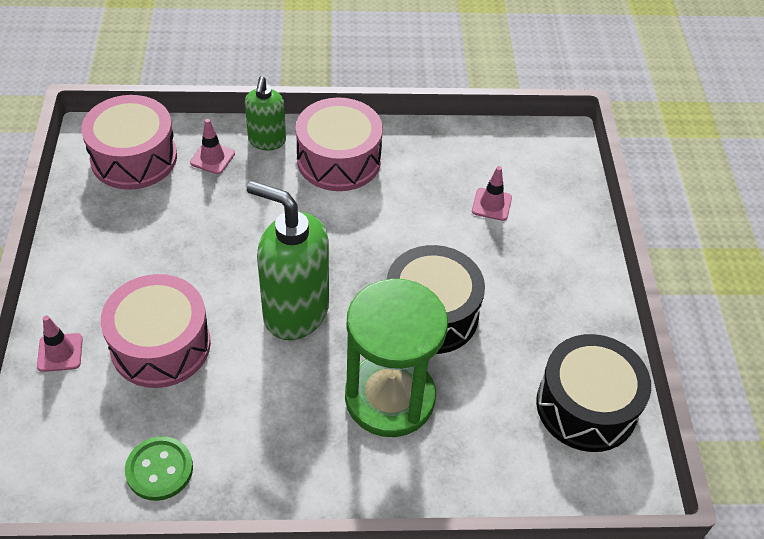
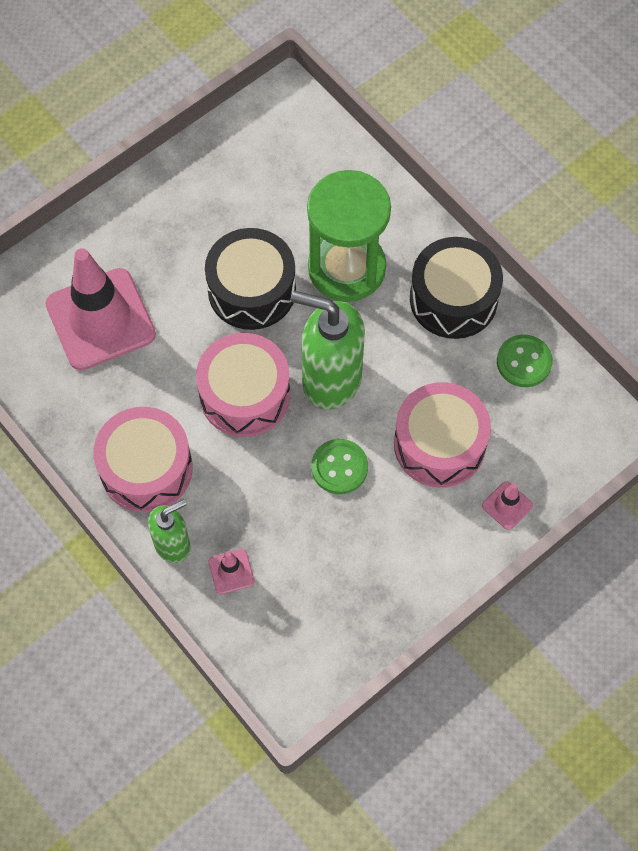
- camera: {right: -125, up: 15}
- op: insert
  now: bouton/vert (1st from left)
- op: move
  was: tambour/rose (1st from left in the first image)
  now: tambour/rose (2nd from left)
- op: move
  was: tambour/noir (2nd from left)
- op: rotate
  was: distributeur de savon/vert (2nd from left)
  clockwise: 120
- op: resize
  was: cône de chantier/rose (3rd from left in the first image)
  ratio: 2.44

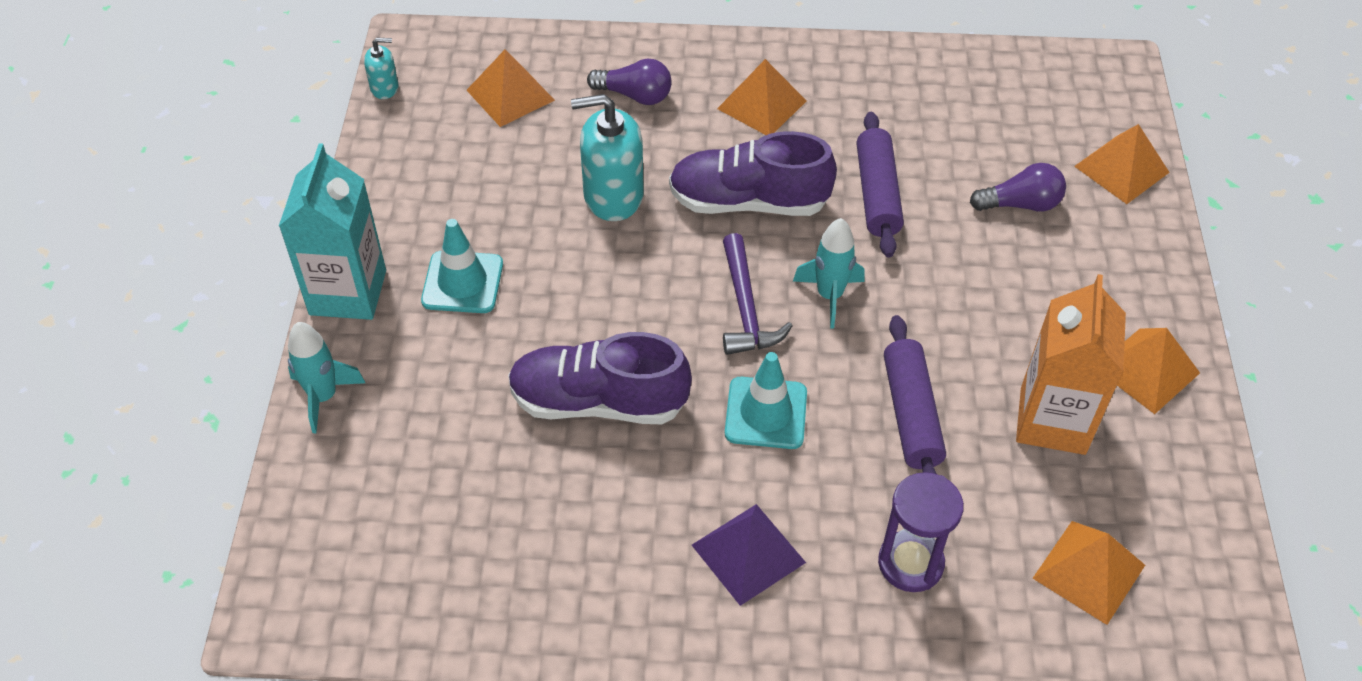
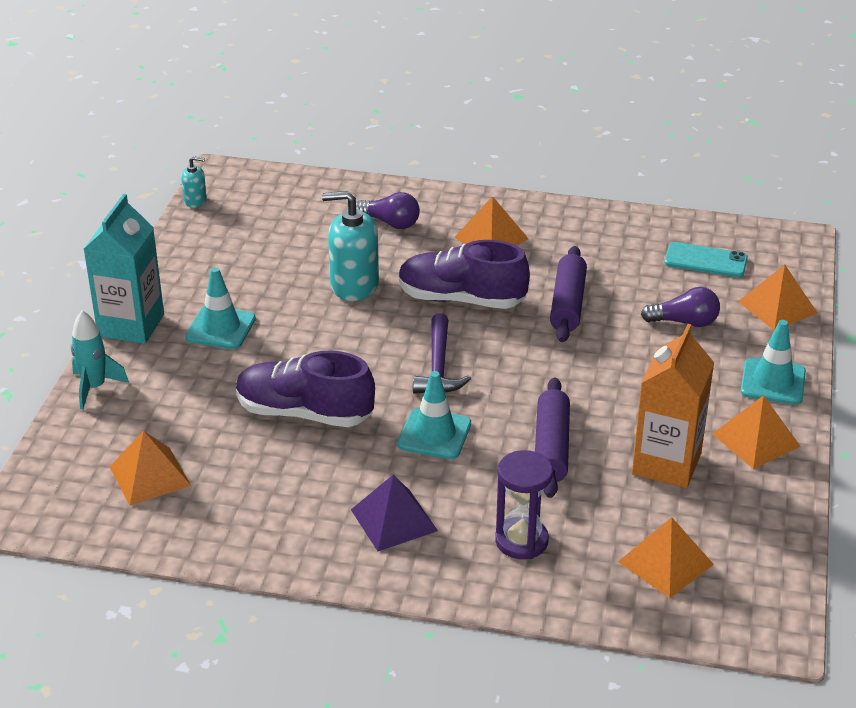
- camera: {right: 10, up: -15}
- op: delete
  was: fusée/turquoise (2nd from left)
- op: insert
  now: téléphone/turquoise
- op: insert
  now: cône de chantier/turquoise (3rd from left)
- op: move
  was: pyramide/orange (1st from left)

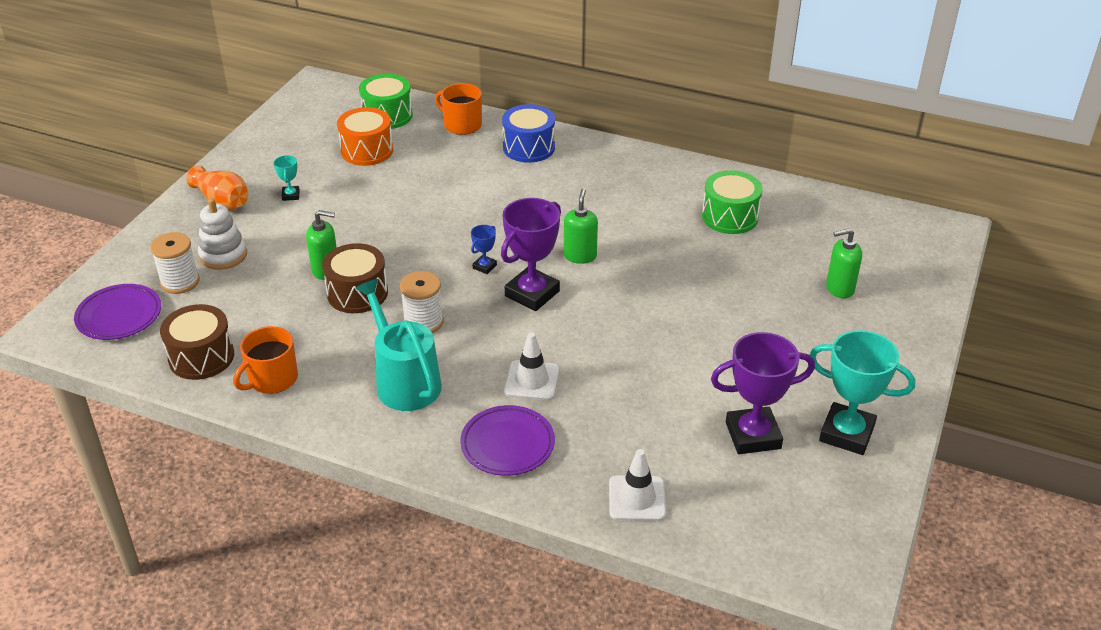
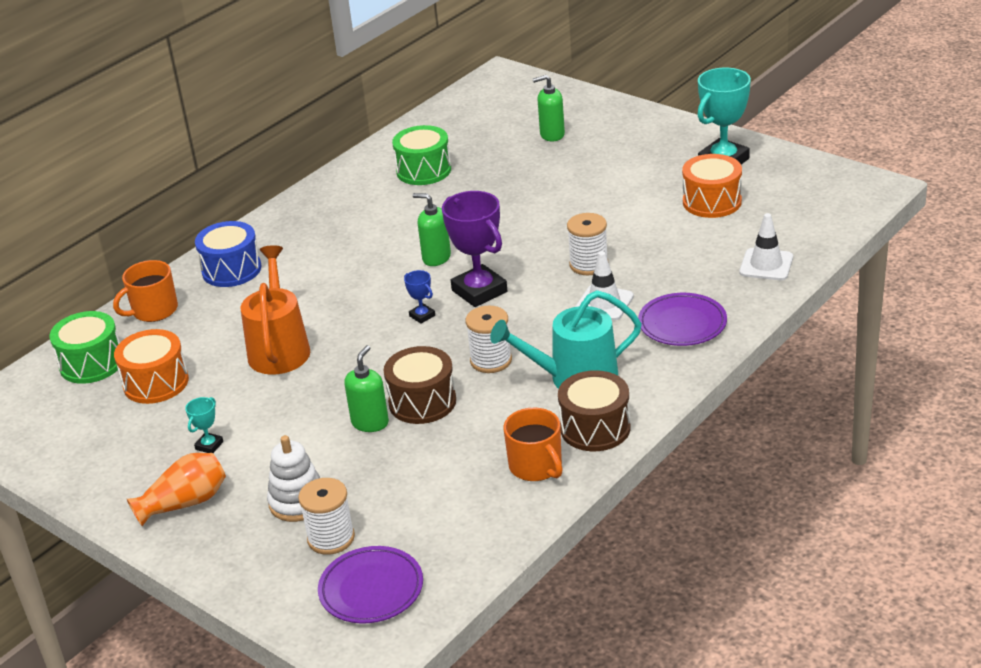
- camera: {right: -70, up: -5}
- op: insert
  now: arrosoir/orange
- op: insert
  now: bobine/blanc (3rd from left)
- op: move
  was: tambour/marron (1st from left in the first image)
  now: tambour/marron (2nd from left)
- op: replace
  was: trophée/violet (2nd from left)
  now: tambour/orange (2nd from left)
- op: rotate
  was: trophée/turquoise (1st from left)
  clockwise: -75
- op: rotate
  was: distributeur de savon/vert (3rd from left)
  clockwise: 75

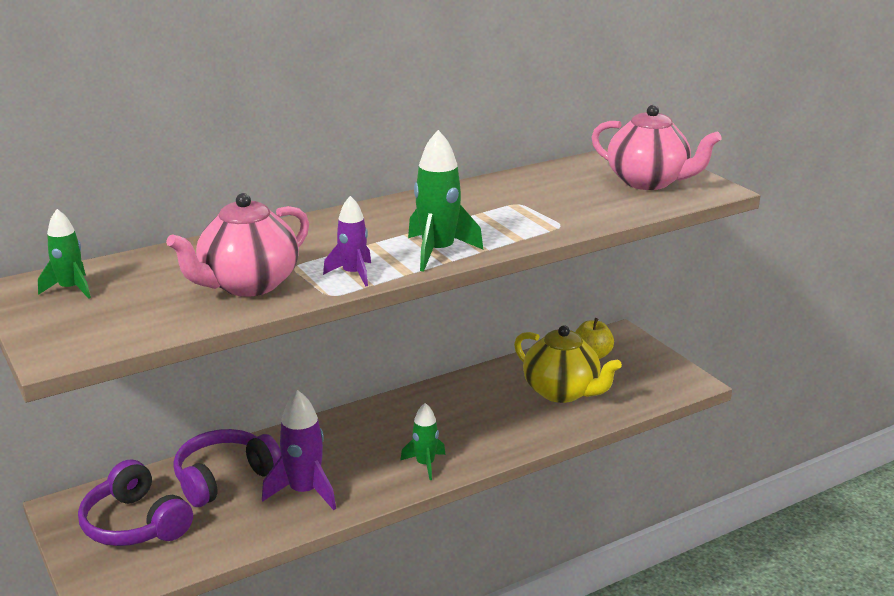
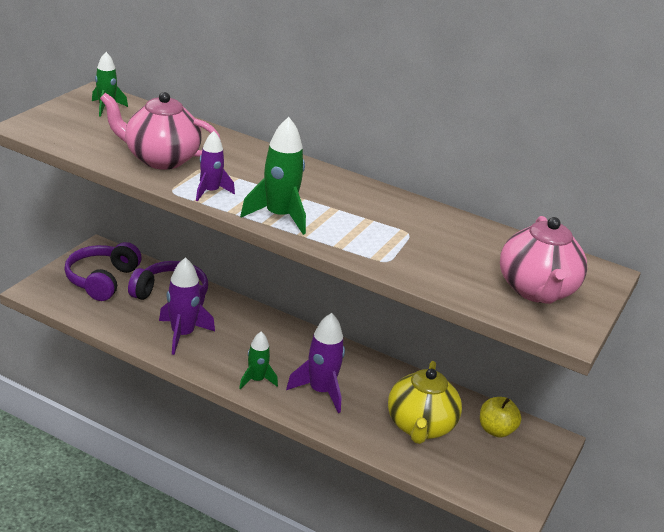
- camera: {right: 55, up: 5}
- op: insert
  now: fusée/violet (3rd from left)

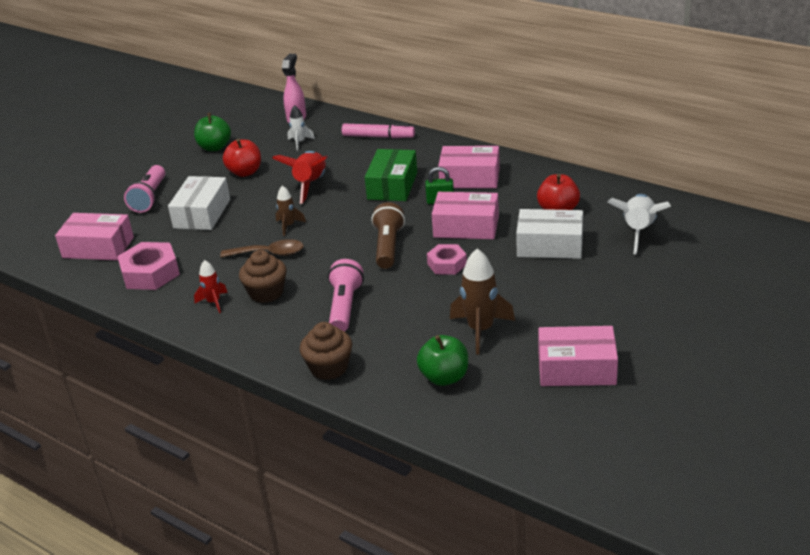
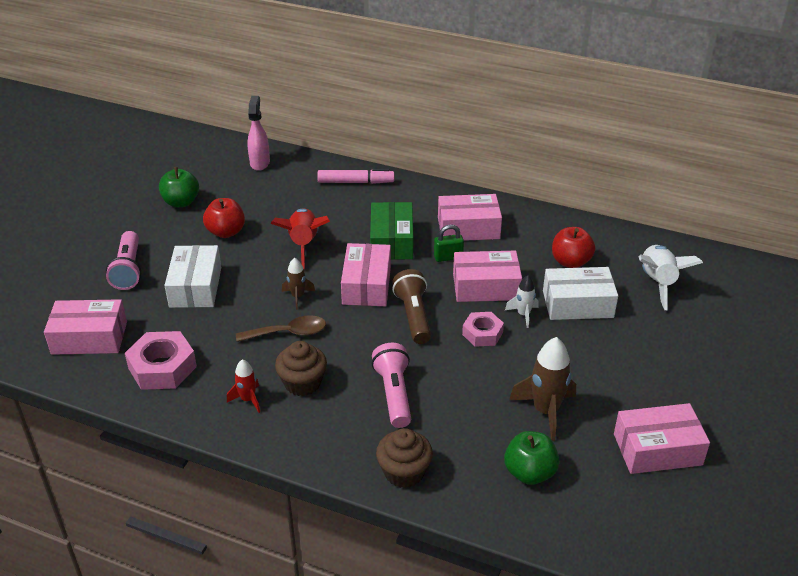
- camera: {right: -15, up: 5}
- op: insert
  now: boîte/rose (2nd from left)
- op: move
  was: fusée/blanc (1st from left)

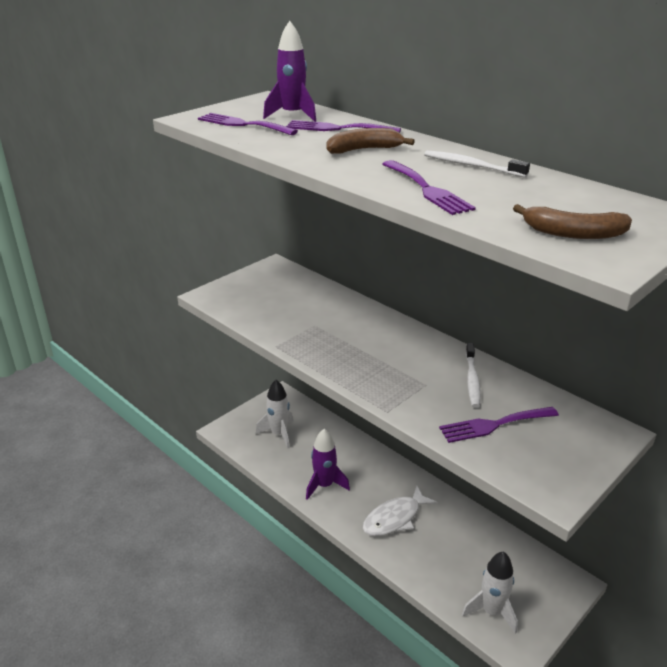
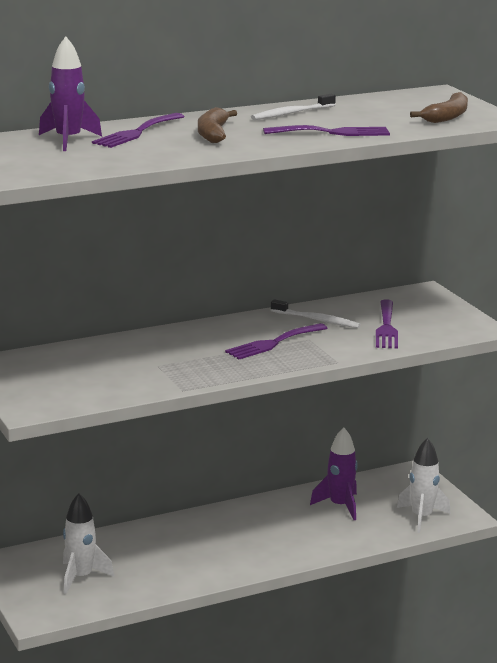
- camera: {right: -70, up: -10}
- op: delete
  was: poisson/blanc
- op: move
  was: fourchette/violet (1st from left in the first image)
  now: fourchette/violet (2nd from left)
- op: move
  was: fusée/violet (2nd from left)

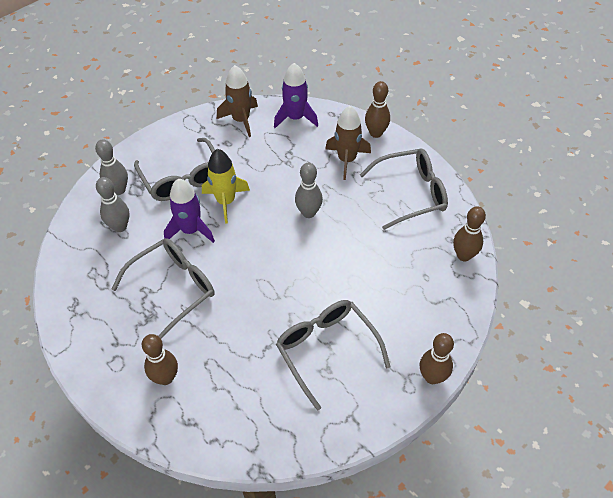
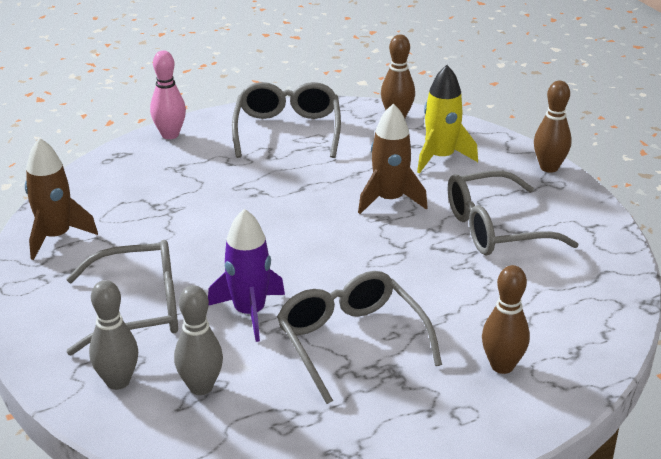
- camera: {right: -75, up: -20}
- op: delete
  was: fusée/violet (2nd from left)
- op: delete
  was: quille/gris (3rd from left)
- op: move
  was: fusée/jaune
- op: move
  was: fusée/marron (2nd from left)
- op: recolor
  was: quille/marron (2nd from left)
  now: quille/rose

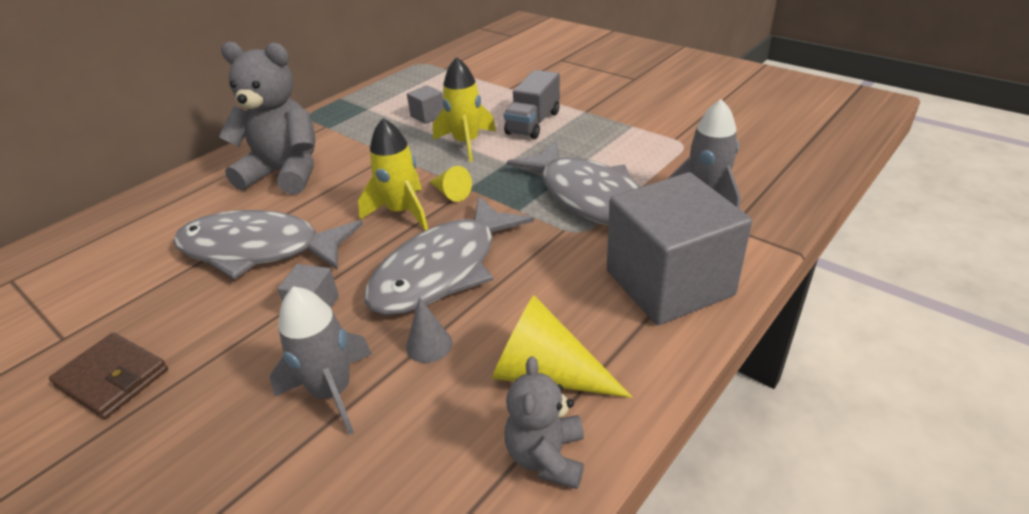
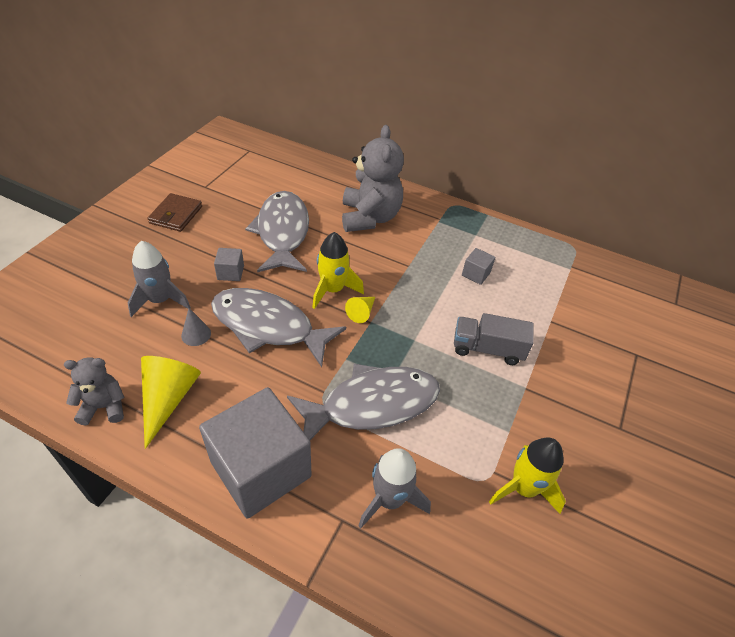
- camera: {right: 70, up: 10}
- op: move
  was: fusée/jaune (2nd from left)
- op: rotate
  was: poisson/gris (3rd from left)
  clockwise: -150

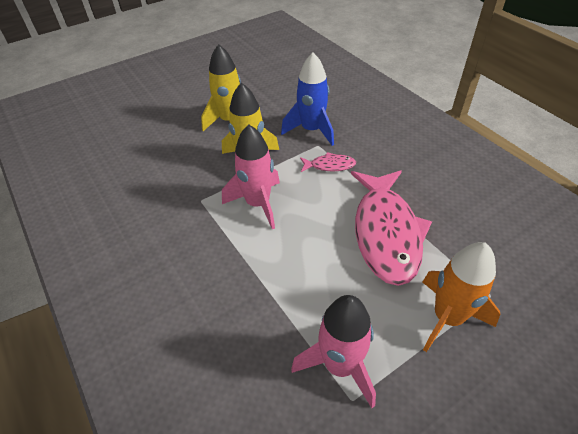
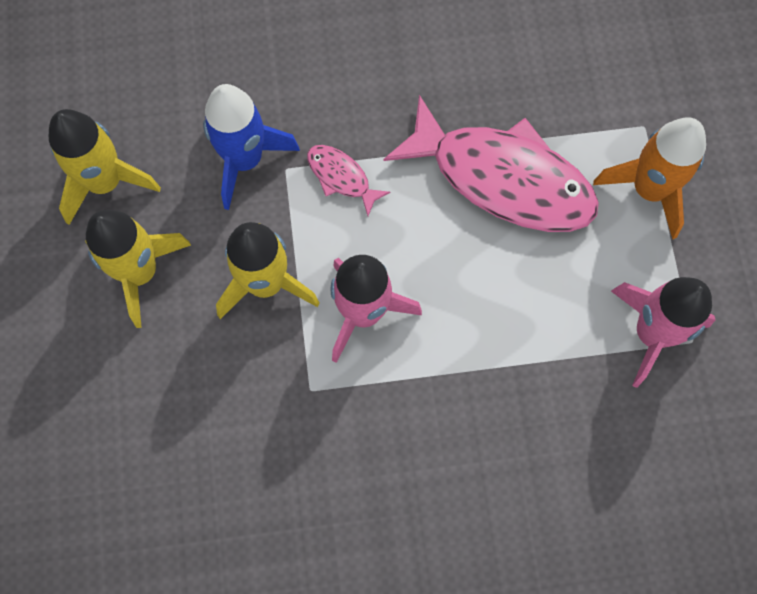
- camera: {right: -65, up: 25}
- op: insert
  now: fusée/jaune (1st from left)
- op: rotate
  was: poisson/rose (1st from left)
  clockwise: -75

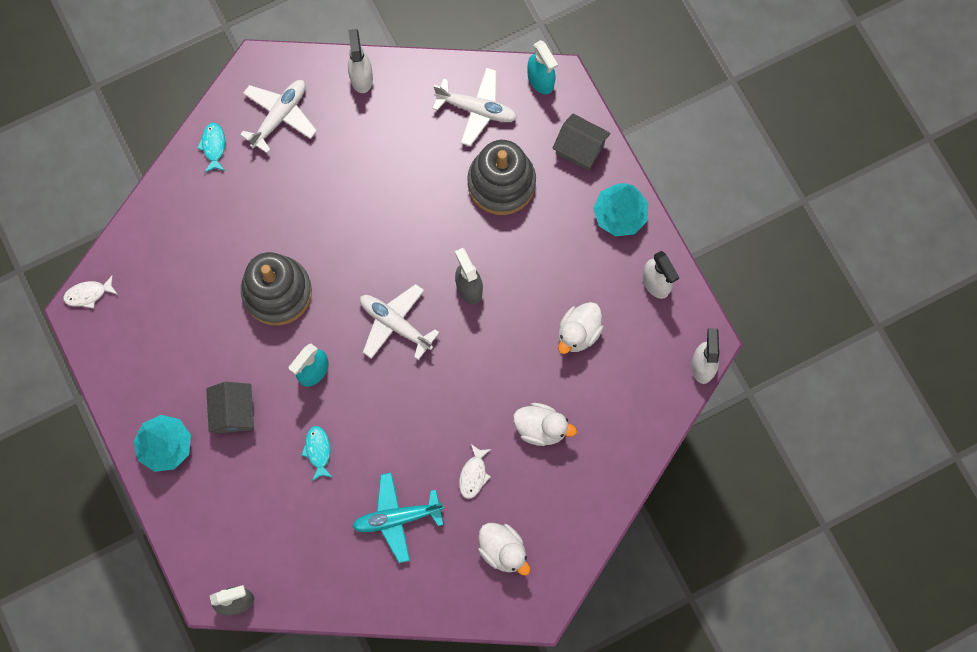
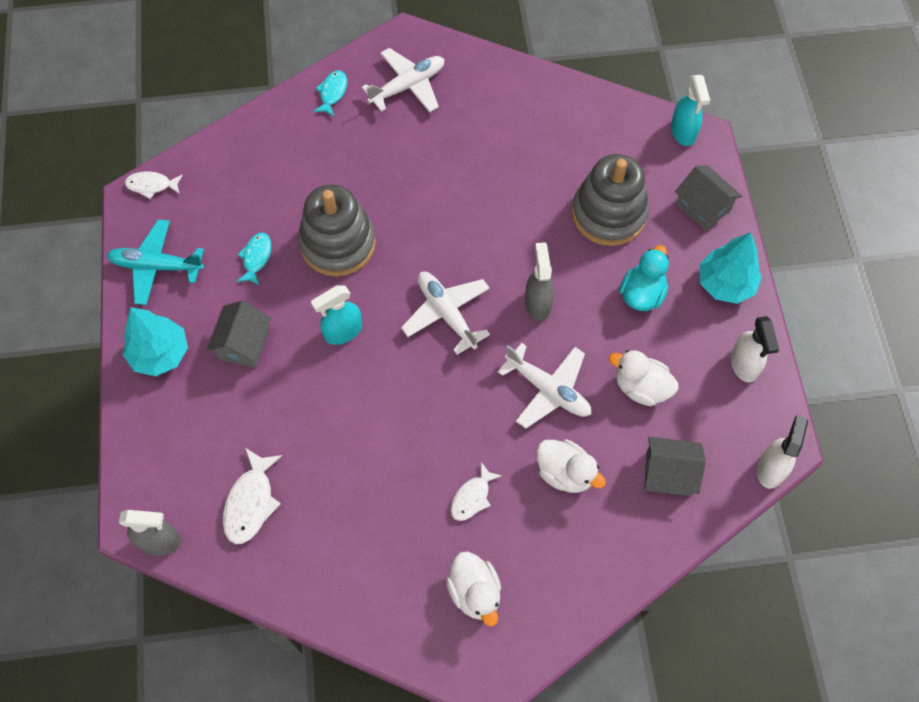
- camera: {right: 20, up: -10}
- op: delete
  was: vaporisateur/blanc (1st from left)
- op: insert
  now: poisson/blanc (2nd from left)
- op: insert
  now: canard/turquoise
- op: insert
  now: maison/gris (2nd from left)
- op: move
  was: poisson/turquoise (2nd from left in the first image)
  now: poisson/turquoise (1st from left)
- op: move
  was: avion/turquoise
- op: move
  was: avion/blanc (3rd from left)
- op: rotate
  was: canard/blanc (3rd from left)
  clockwise: 60

